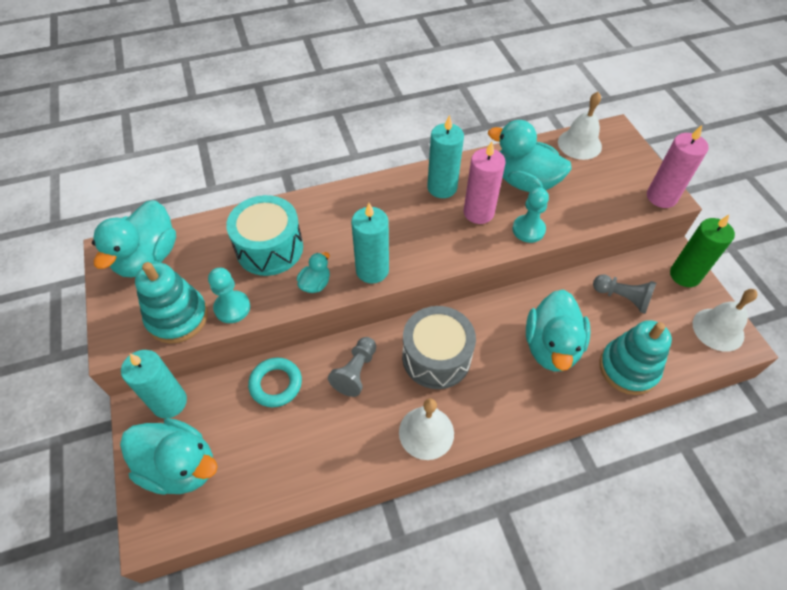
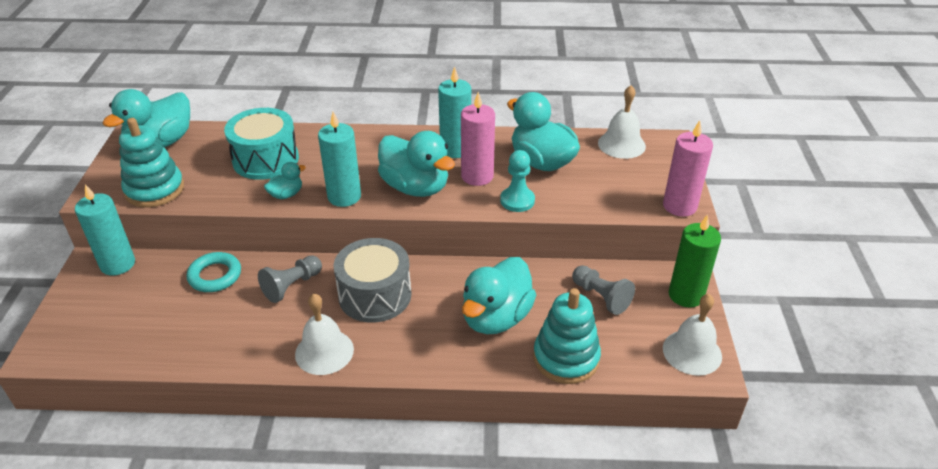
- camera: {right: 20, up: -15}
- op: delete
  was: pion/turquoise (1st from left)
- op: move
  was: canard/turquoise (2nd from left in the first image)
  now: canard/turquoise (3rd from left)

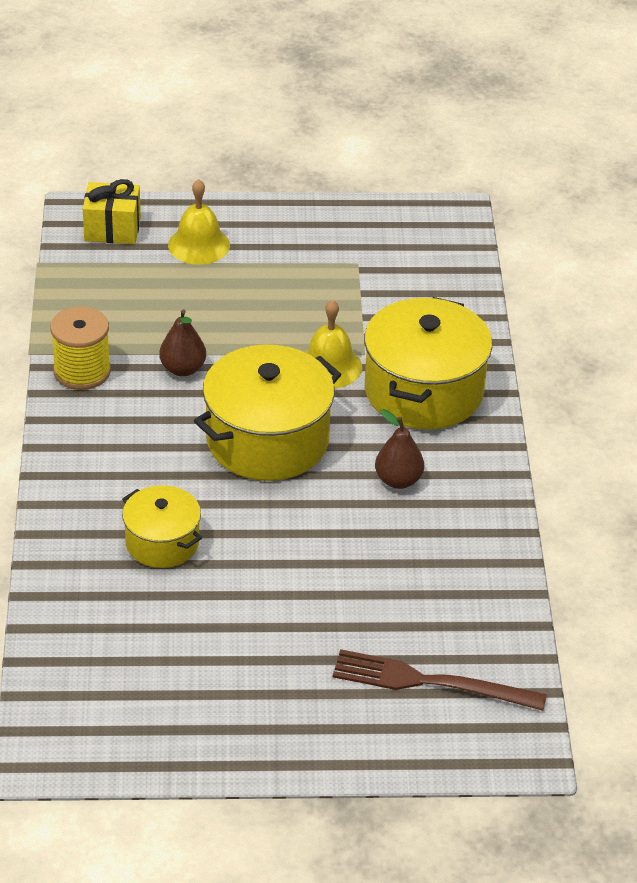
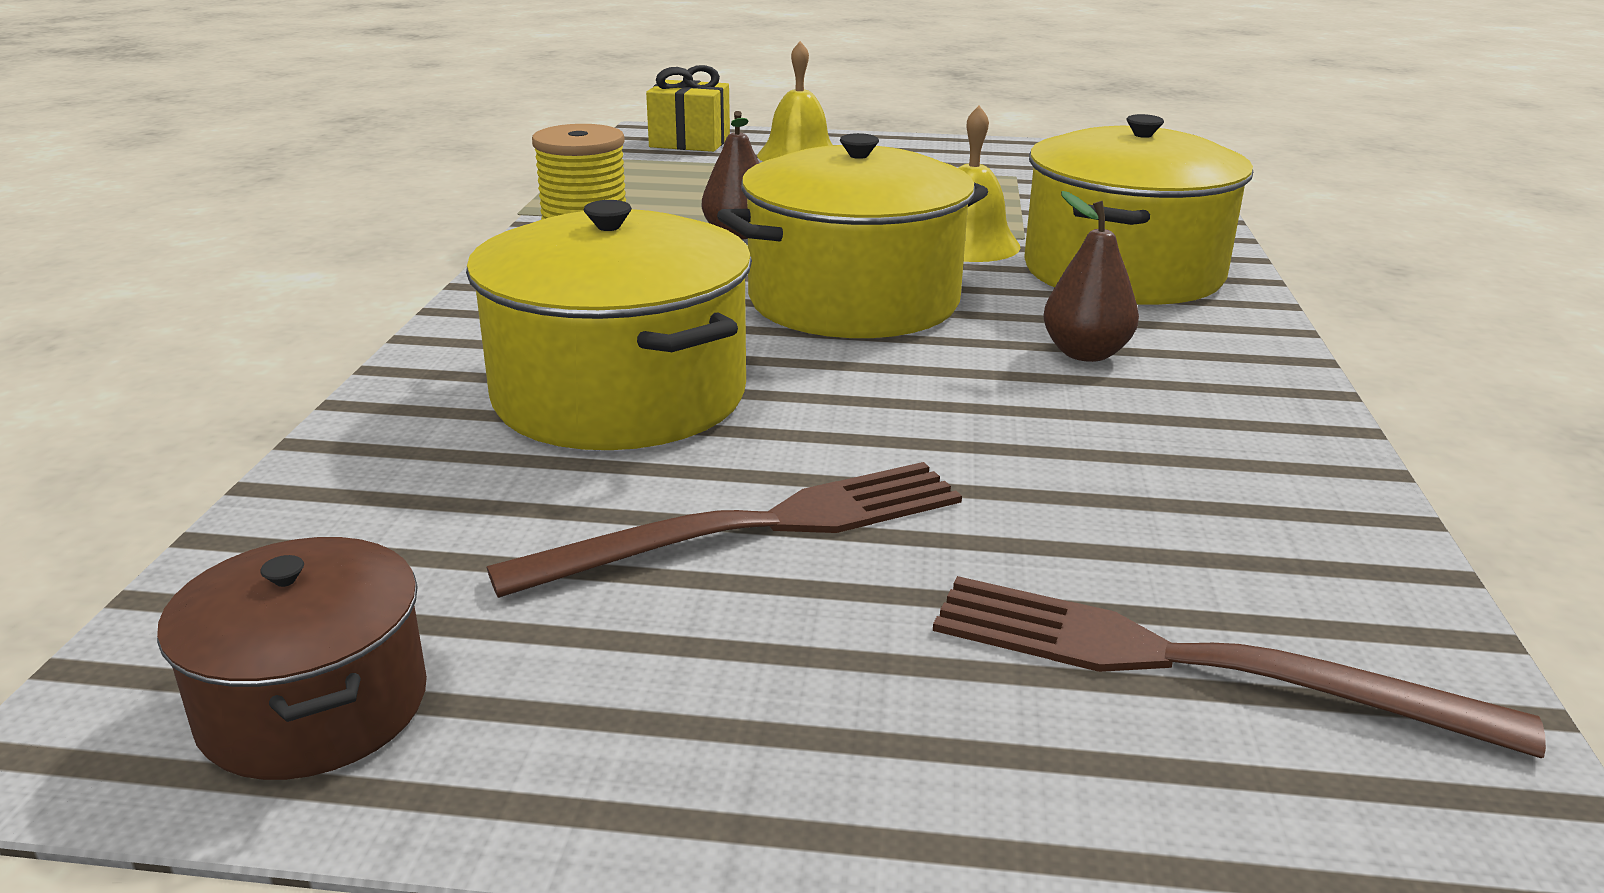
- camera: {right: 10, up: -15}
- op: insert
  now: marmite/marron
- op: insert
  now: fourchette/marron (1st from left)
- op: resize
  was: marmite/jaune (1st from left)
  ratio: 1.75

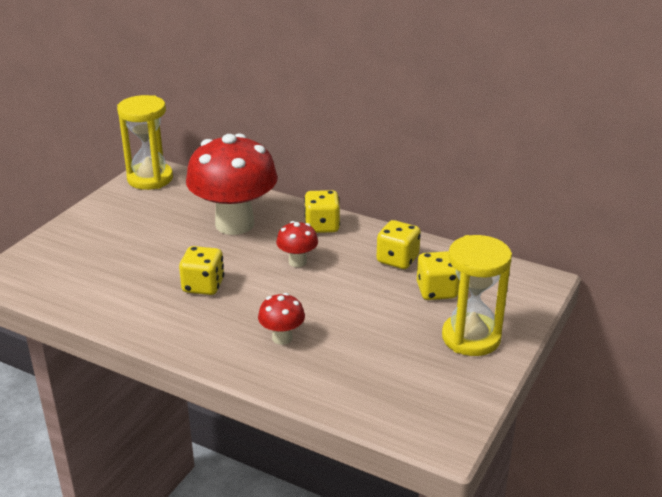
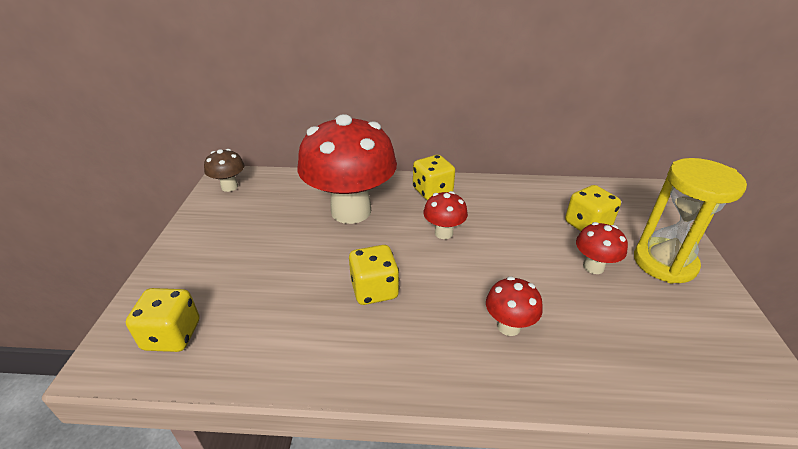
- camera: {right: -25, up: 5}
- op: insert
  now: champignon/rouge (4th from left)
- op: move
  was: dé/jaune (3rd from left in the first image)
  now: dé/jaune (1st from left)
- op: replace
  was: sablier/jaune (1st from left)
  now: champignon/marron

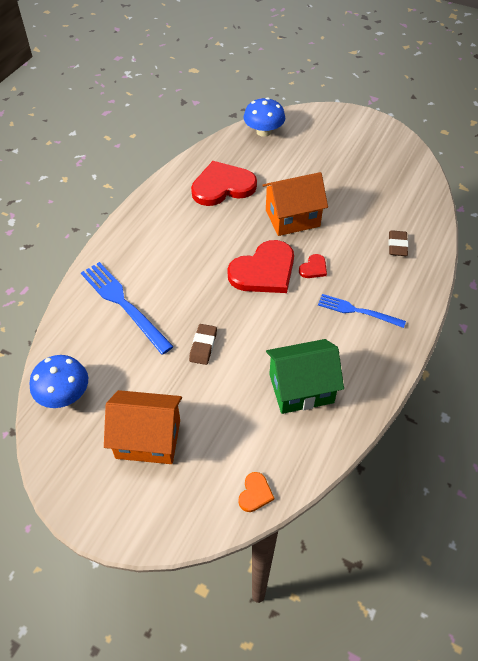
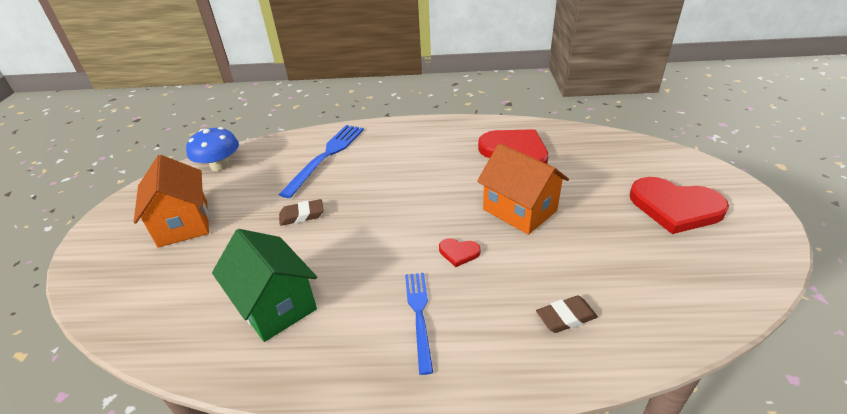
- camera: {right: 65, up: -15}
- op: delete
  was: cœur/orange
- op: delete
  was: champignon/bleu (2nd from left)
- op: move
  was: cœur/rouge (2nd from left in the first image)
  now: cœur/rouge (3rd from left)

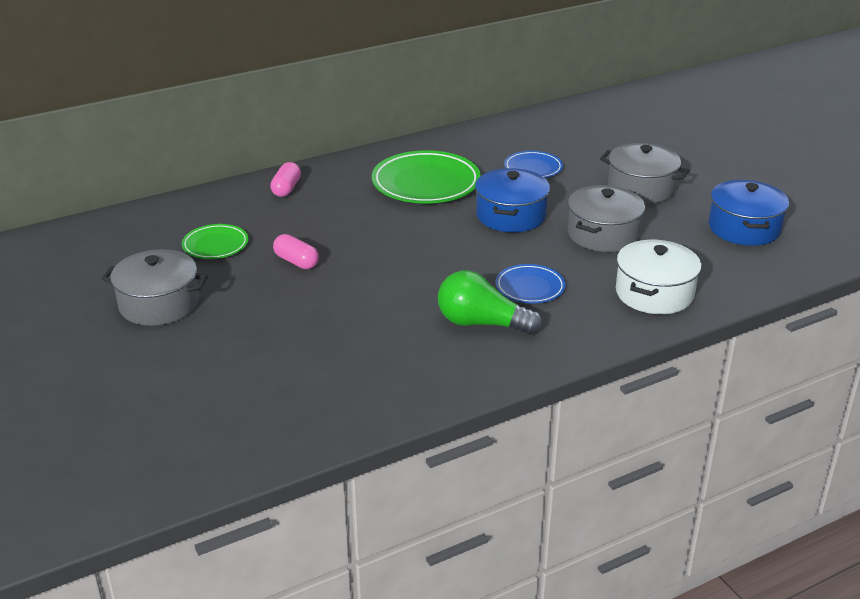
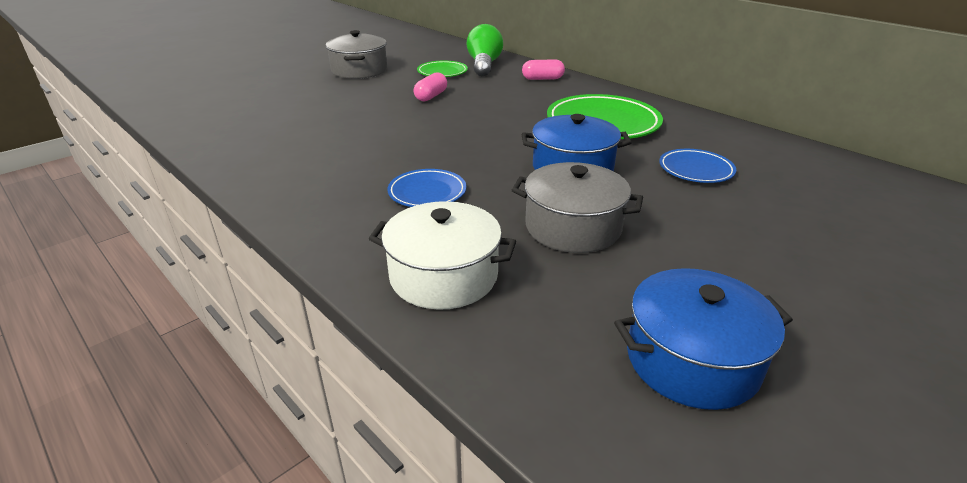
- camera: {right: 75, up: 0}
- op: delete
  was: marmite/gris (3rd from left)
- op: move
  was: ampoule/vert

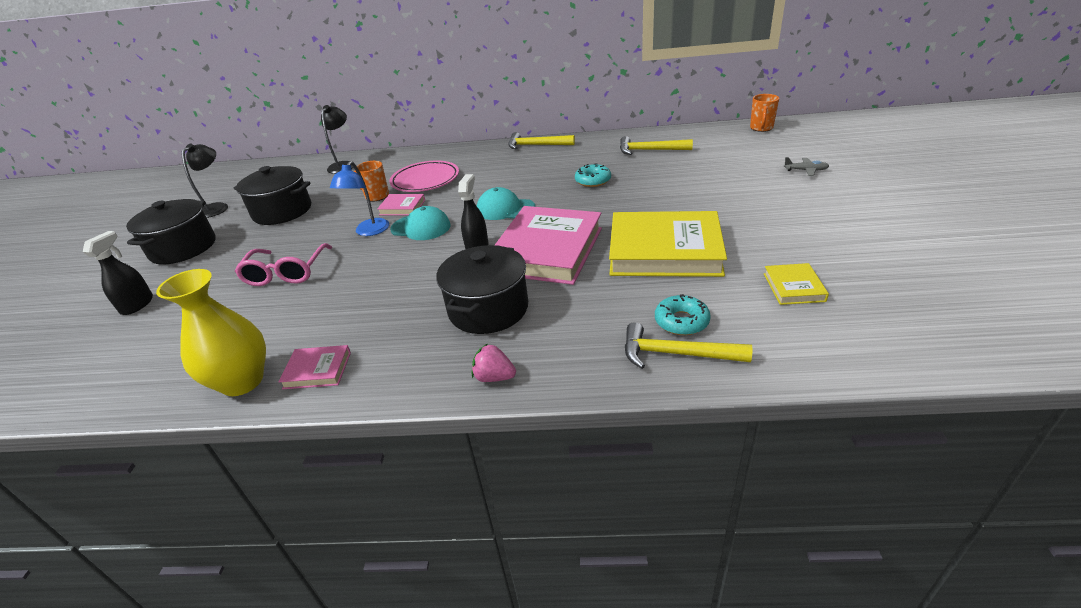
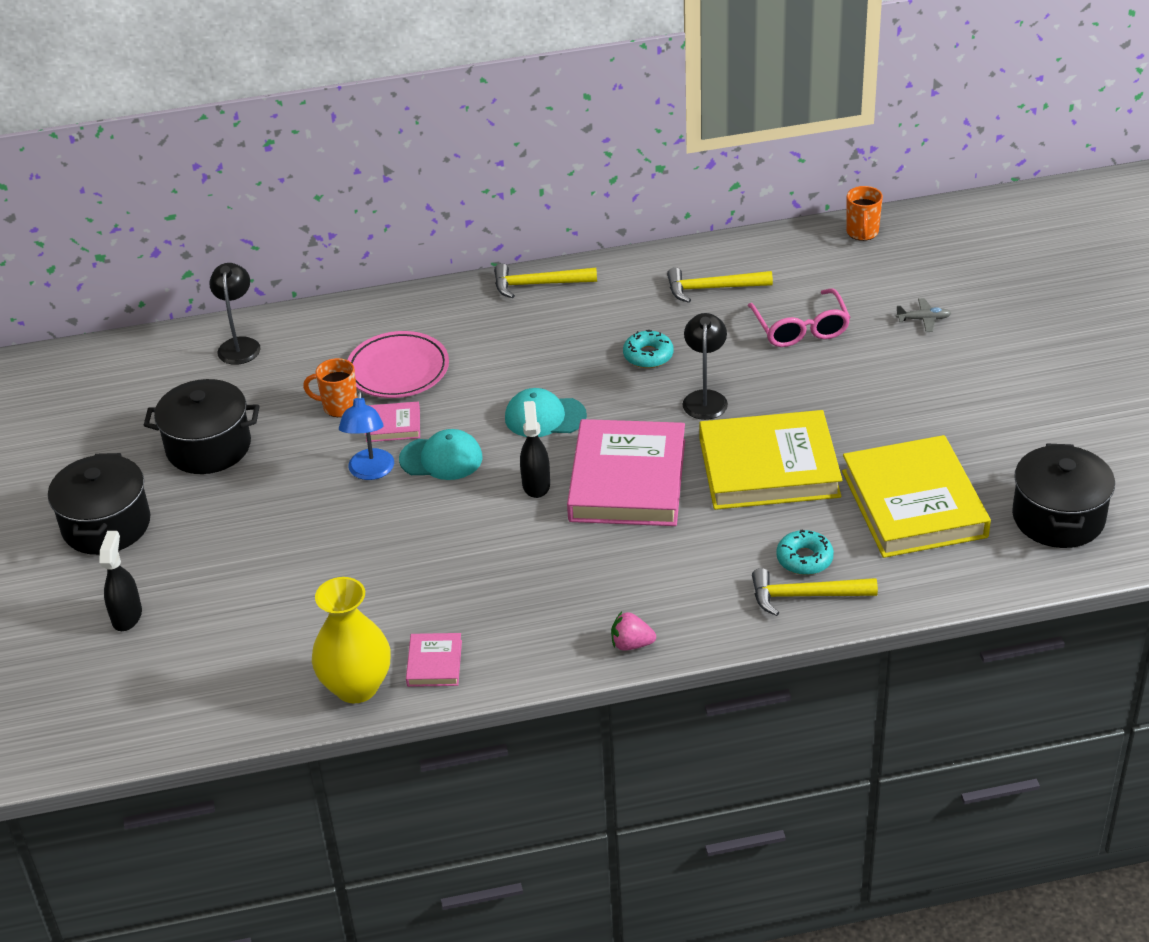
- camera: {right: -15, up: 5}
- op: move
  was: lampe/noir (1st from left in the first image)
  now: lampe/noir (2nd from left)
- op: move
  was: lunettes/rose
- op: move
  was: marmite/noir (3rd from left)
- op: rotate
  was: livre/rose (1st from left in the first image)
  clockwise: -75
- op: resize
  was: livre/jaune (2nd from left)
  ratio: 2.28

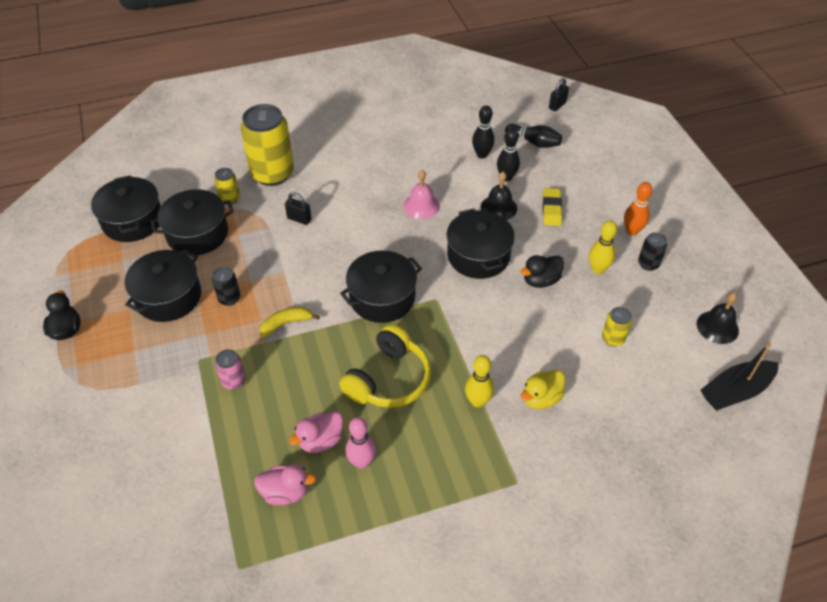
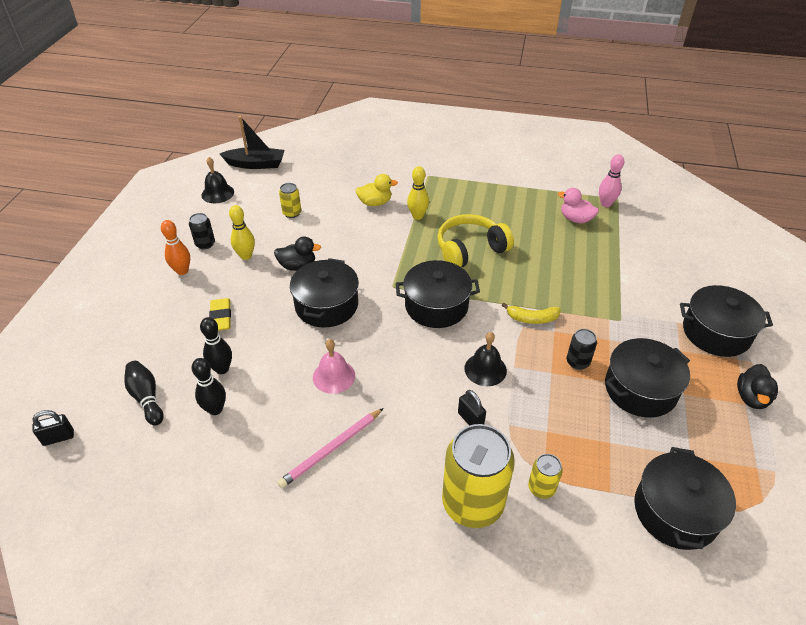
- camera: {right: -150, up: -5}
- op: delete
  was: canette/rose
- op: delete
  was: canard/rose (2nd from left)
- op: insert
  now: crayon/rose
- op: move
  was: marmite/noir (3rd from left in the first image)
  now: marmite/noir (5th from left)
- op: move
  was: quille/rose
- op: move
  was: cloche/noir (1st from left in the first image)
  now: cloche/noir (2nd from left)
- op: rotate
  was: gomme/jaune
  clockwise: -45

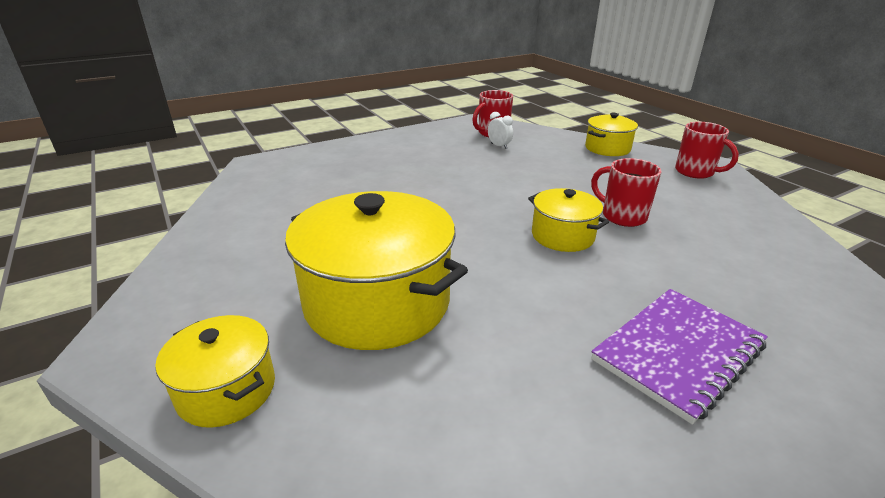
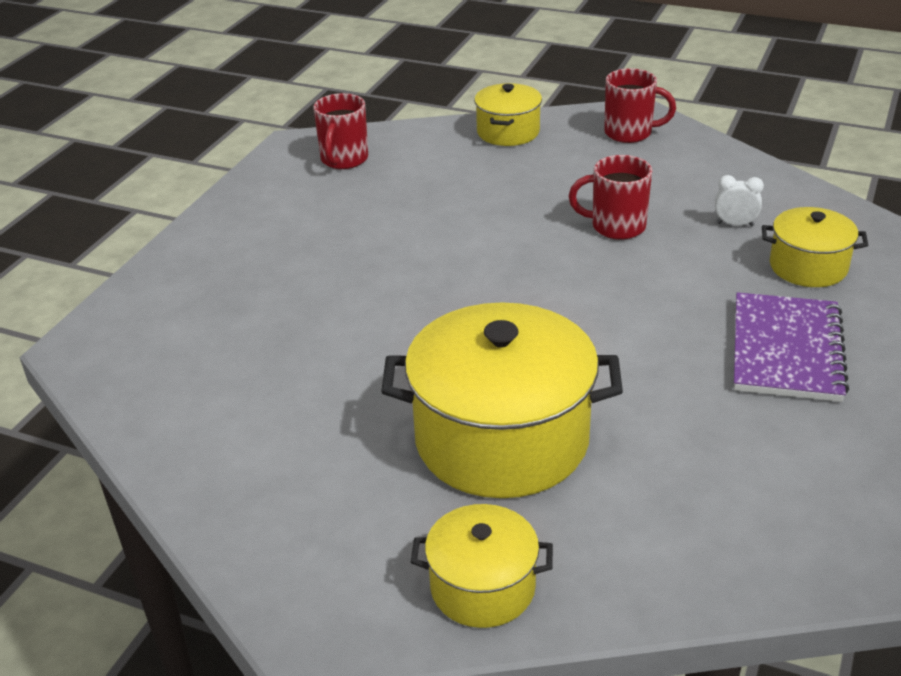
- camera: {right: -35, up: 5}
- op: move
  was: réveil/blanc
- op: move
  was: marmite/jaune (3rd from left in the first image)
  now: marmite/jaune (4th from left)

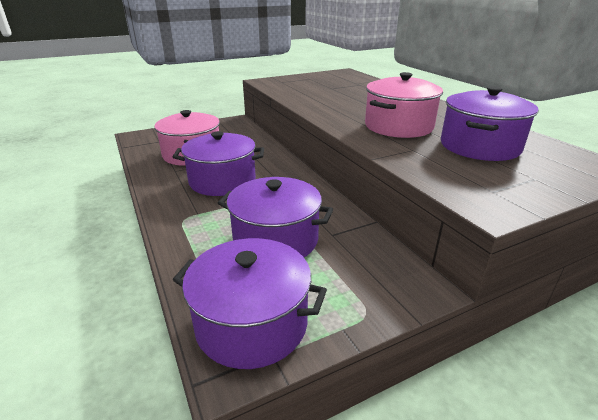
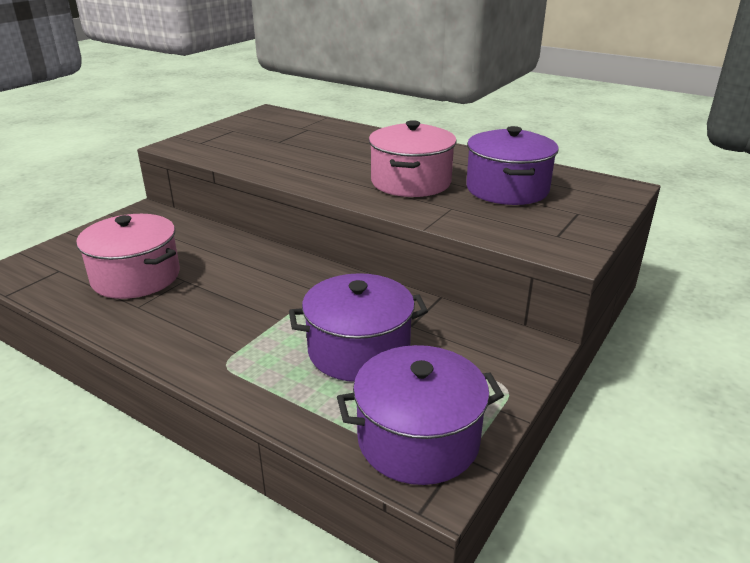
- camera: {right: -30, up: 0}
- op: delete
  was: marmite/violet (1st from left)

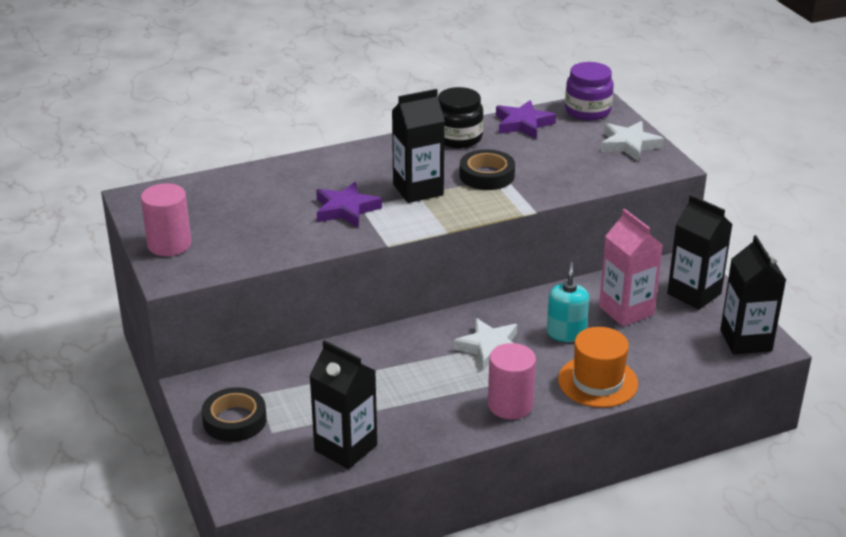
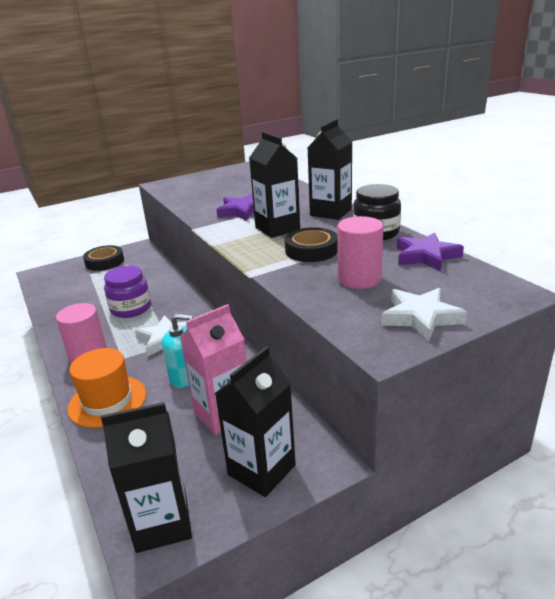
- camera: {right: 85, up: -5}
- op: move
  was: cylindre/rose (1st from left in the first image)
  now: cylindre/rose (2nd from left)
- op: move
  was: brique de lait/noir (1st from left in the first image)
  now: brique de lait/noir (4th from left)
- op: move
  was: bocal/violet

